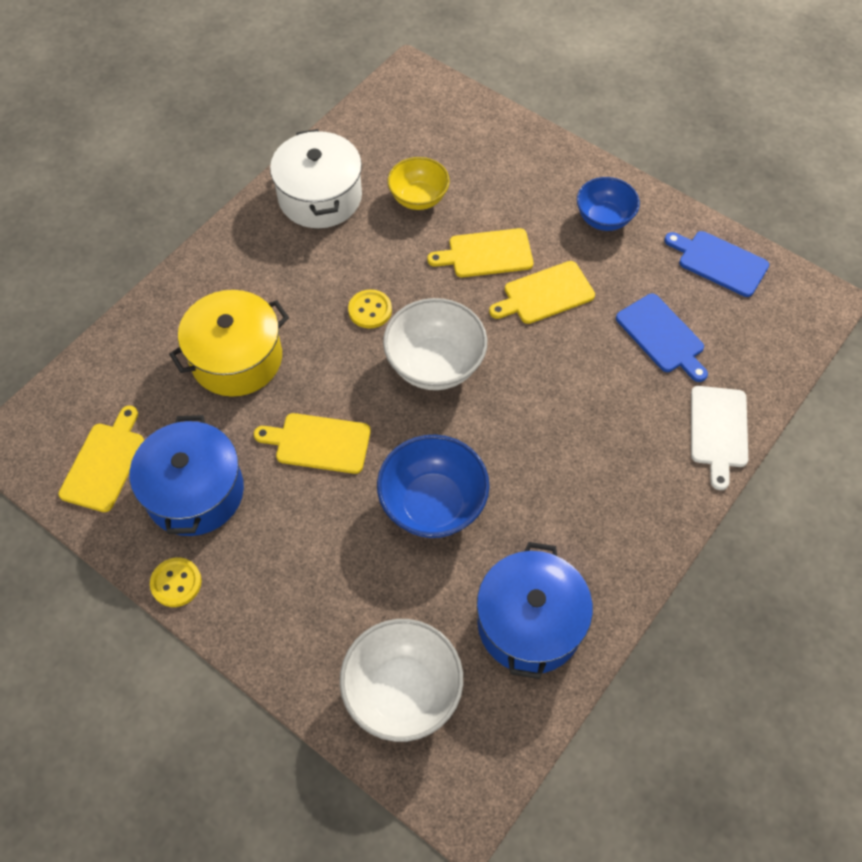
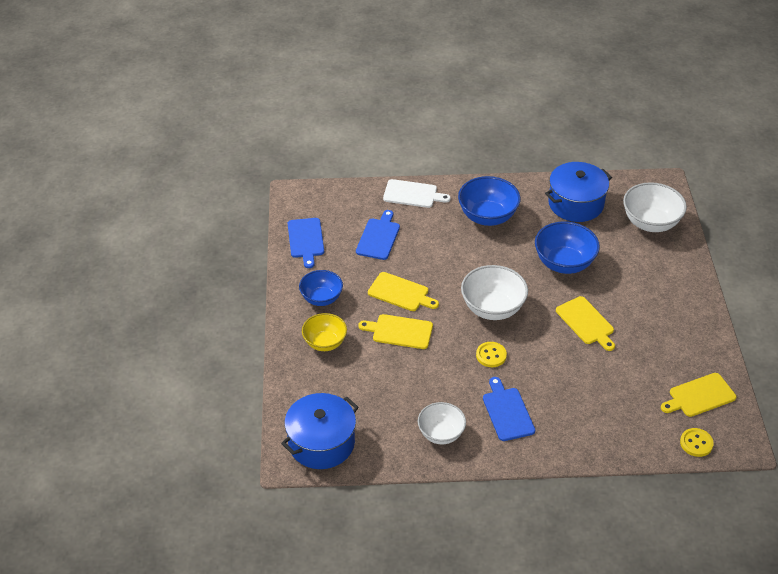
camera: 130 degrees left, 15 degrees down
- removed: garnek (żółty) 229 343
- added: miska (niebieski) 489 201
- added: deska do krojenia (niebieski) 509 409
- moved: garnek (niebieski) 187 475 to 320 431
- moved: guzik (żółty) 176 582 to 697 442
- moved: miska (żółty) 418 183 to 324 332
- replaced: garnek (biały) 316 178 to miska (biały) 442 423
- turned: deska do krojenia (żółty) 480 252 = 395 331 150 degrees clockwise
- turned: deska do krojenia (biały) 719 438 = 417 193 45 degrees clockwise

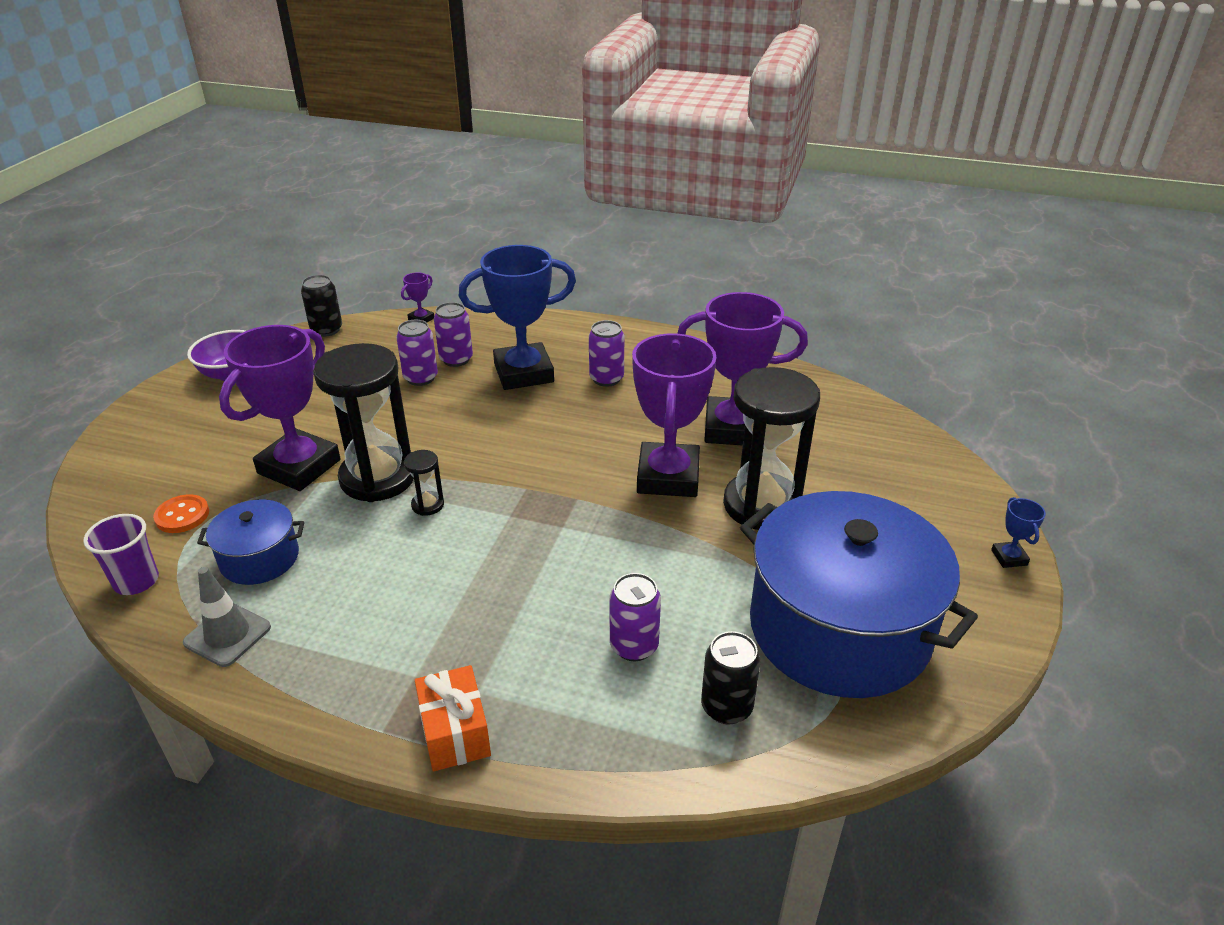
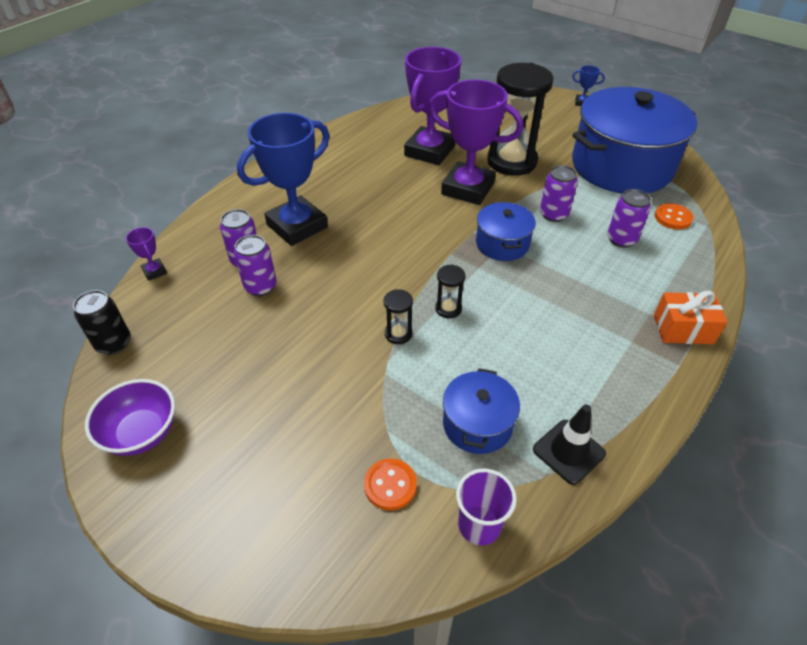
camera: 70 degrees left, 10 degrees up
- removed: puchar (fioletowy) 280 408
- added: garnek (niebieski) 506 231
- moved: puszka (fioletowy) 606 353 to 559 193
- replaced: puszka (czarny) 730 678 to guzik (pomarańczowy) 674 216
- recoloured: pachołek (szary) 227 617 to pachołek (czarny) 569 444
- turned: puchar (niebieski) 517 317 = 283 179 45 degrees clockwise
- resized: klepsydra (czarny) 363 422 = 398 316 x0.42

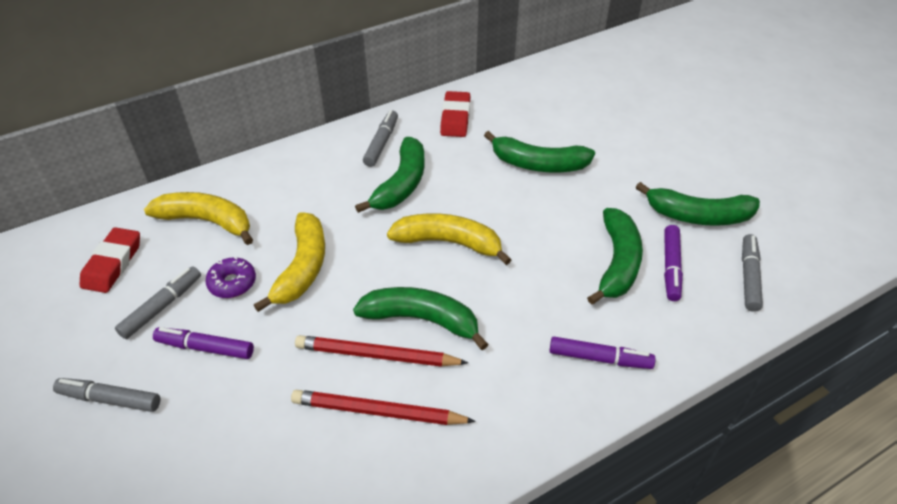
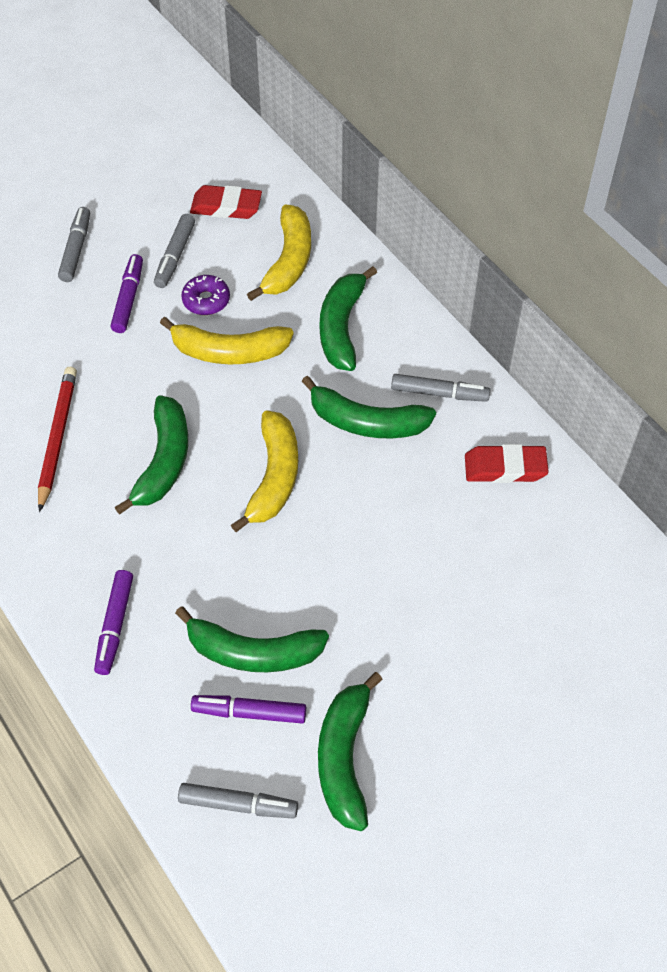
camera: 85 degrees right, 10 degrees up
- removed: ołówek (czerwony) 381 351
- moved: banan (zielony) 539 151 to 348 318
- turned: flamaster (szary) 158 302 = 174 251 75 degrees clockwise

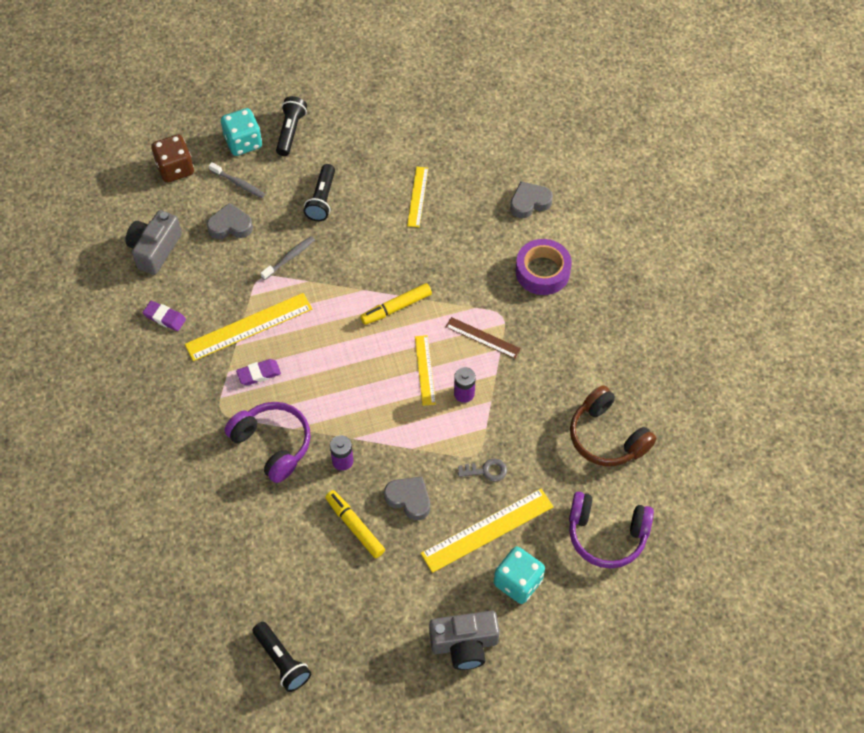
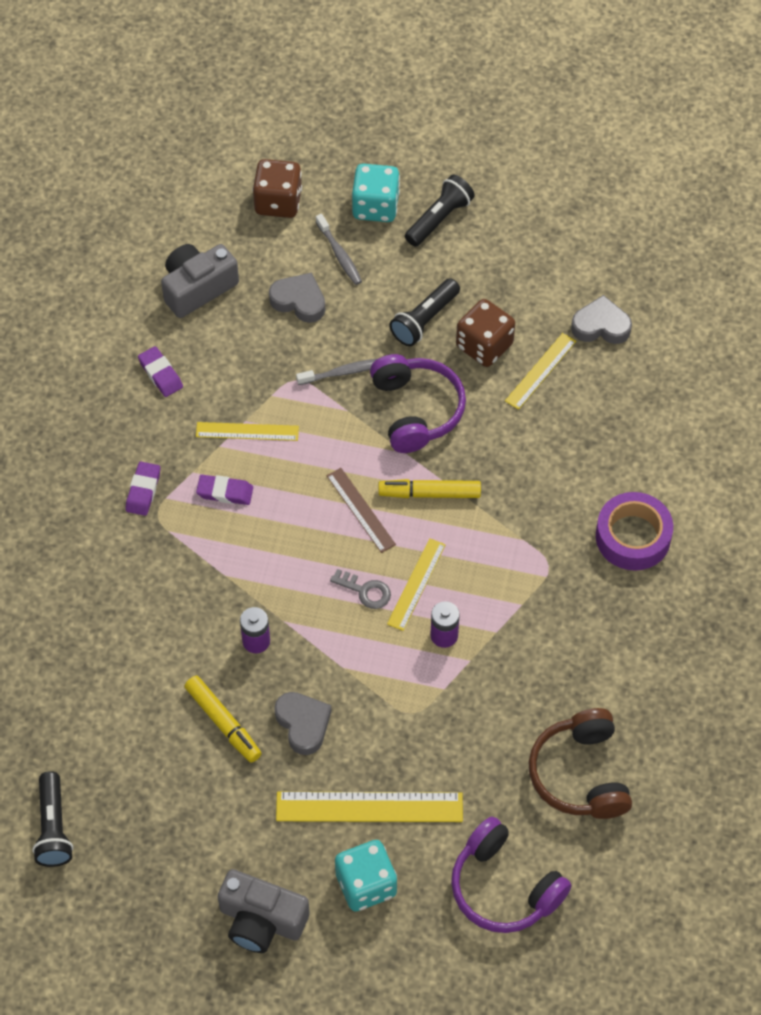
camera: 30 degrees right, 0 degrees up
- added: gumka do mazania (fioletowy) 142 489
- added: kostka do gry (brązowy) 485 333
- moved: słuchawki (fioletowy) 267 442 to 418 403
- moved: linijka (brązowy) 483 338 to 361 510
- moved: klucz (szary) 482 470 to 360 589
- moved: serce (szary) 531 200 to 601 319
- turned: flamaster (żółty) 355 524 = 223 719 150 degrees clockwise
- resized: linijka (żółty) 248 327 = 247 431 x0.60

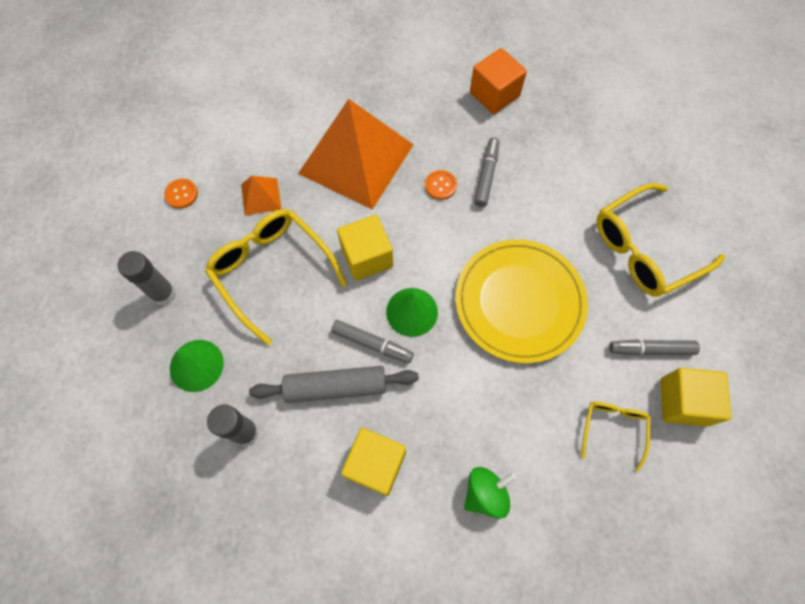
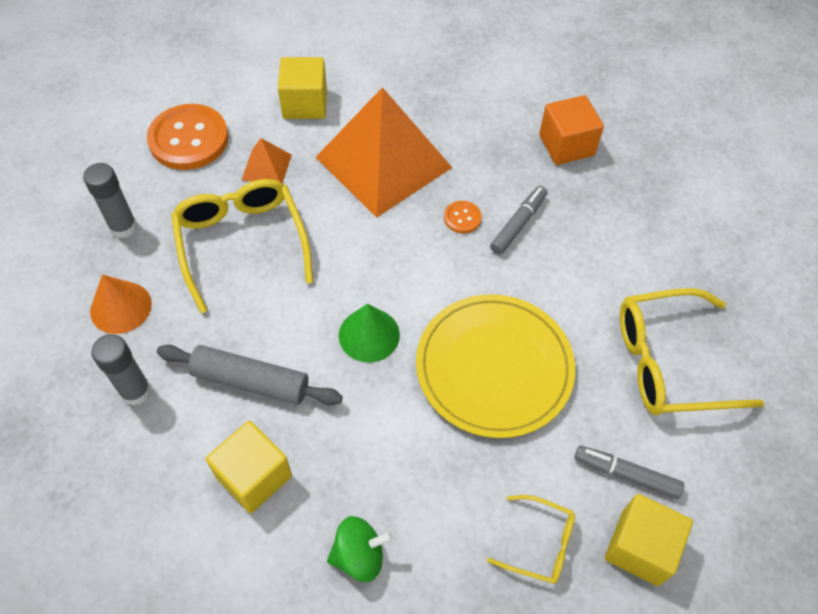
camera: 20 degrees right, 10 degrees down
- removed: flamaster (szary) 372 341
- moved: sześcian (żółty) 365 248 to 302 88
- recoloured: stożek (zielony) 197 366 to stożek (pomarańczowy) 121 304
- turned: okulary (żółty) 616 437 = 531 539 75 degrees clockwise
- resized: guzik (pomarańczowy) 181 193 = 188 137 x2.22

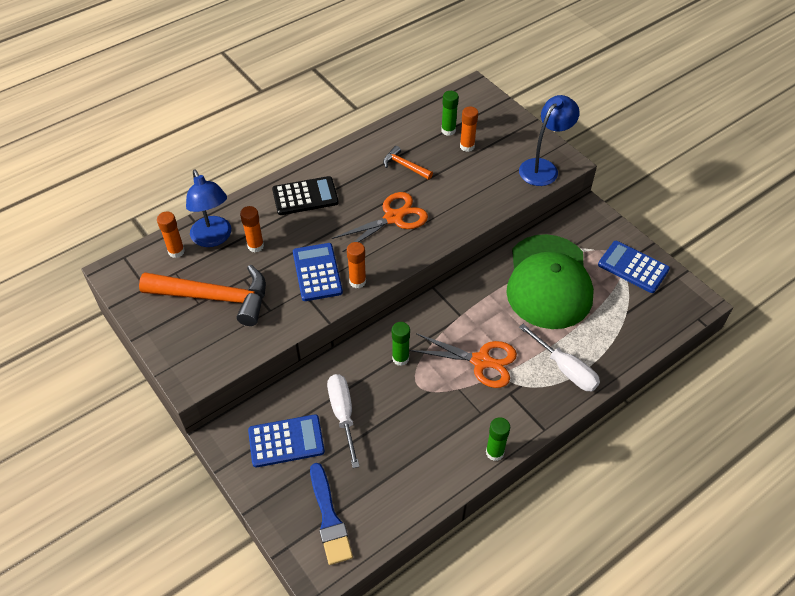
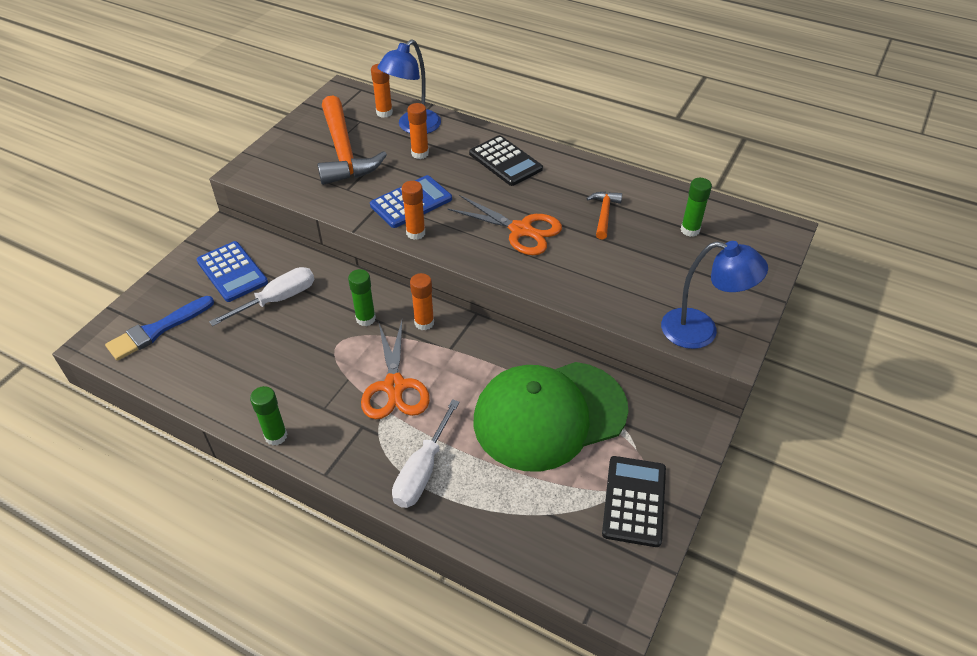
camera: 65 degrees right, 5 degrees down
- moved: klej w sztyfcie (pomarańczowy) 469 129 to 422 301
- recoloured: kalkulator (niebieski) 634 267 to kalkulator (czarny) 634 501

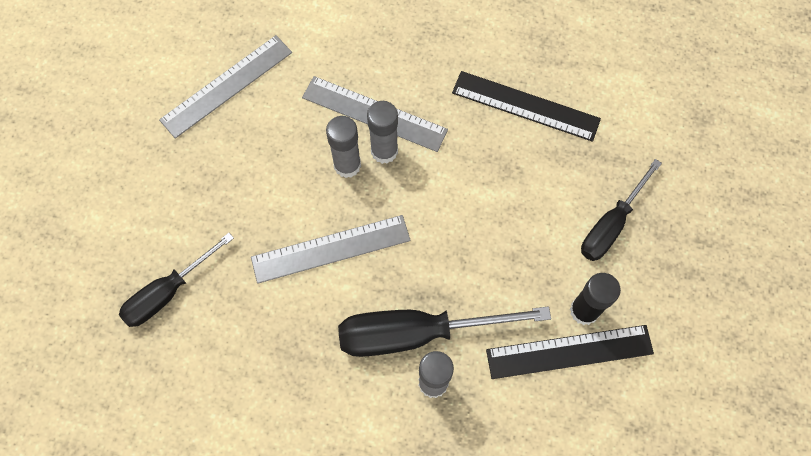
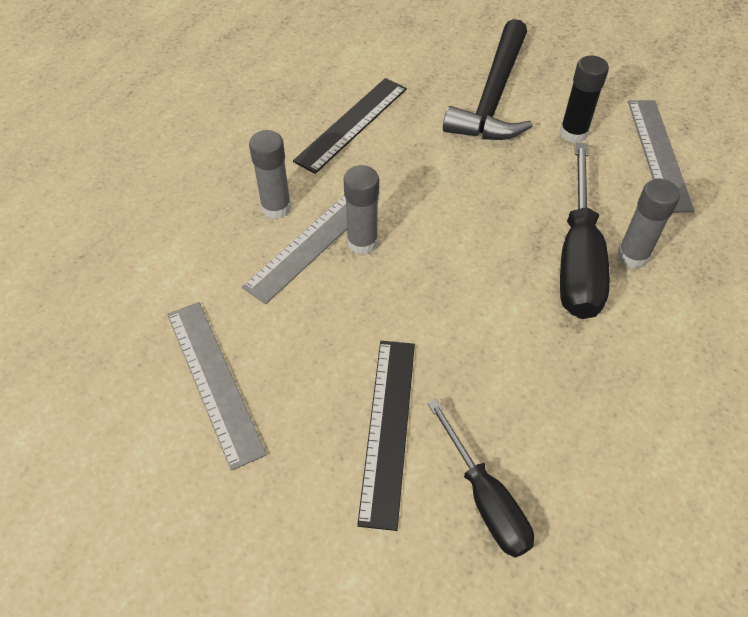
camera: 75 degrees left, 15 degrees down
- moved: linijka (szary) 331 249 to 661 156
- moved: klej w sztyfcie (szary) 343 147 to 270 174
- moved: linijka (czarny) 570 352 to 386 436
- replaced: śrubokręt (czarny) 621 210 to młotek (czarny) 488 79

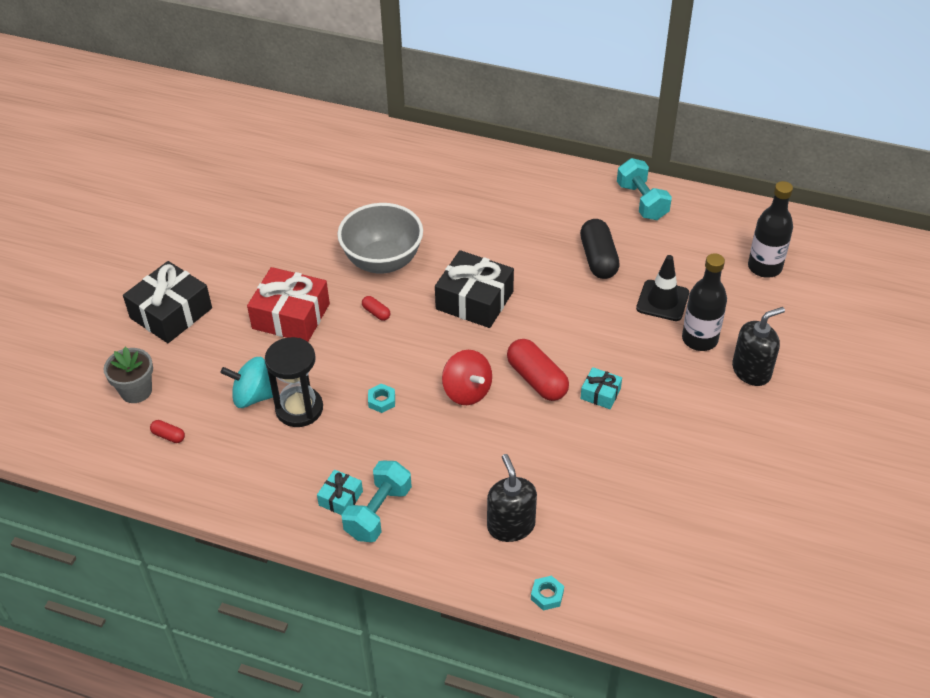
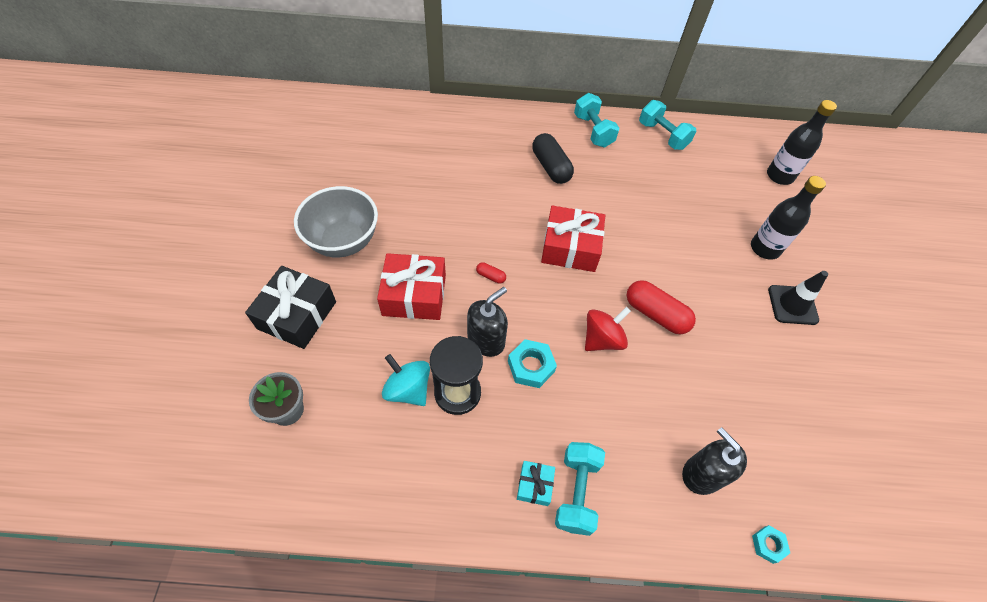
camera: 20 degrees left, 10 degrees up
- removed: kapsułka (czerwony) 167 431
- removed: prezent (turkusowy) 601 388
- added: hantel (turkusowy) 597 120
- moved: miska (szary) 380 238 to 336 221
- moved: kapsułka (czarny) 600 249 to 553 158
- moved: pachołek (czarny) 662 288 to 798 298
- moved: dozownik mydła (czarny) 758 346 to 487 322
- recoloured: prezent (czarny) 474 289 to prezent (czerwony) 573 238
- turned: bączek (turkusowy) 246 382 = 406 380 60 degrees clockwise
- turned: bączek (czerwony) 467 377 = 608 329 75 degrees counterclockwise
- resized: nakrętka (turkusowy) 381 398 = 532 363 x1.67

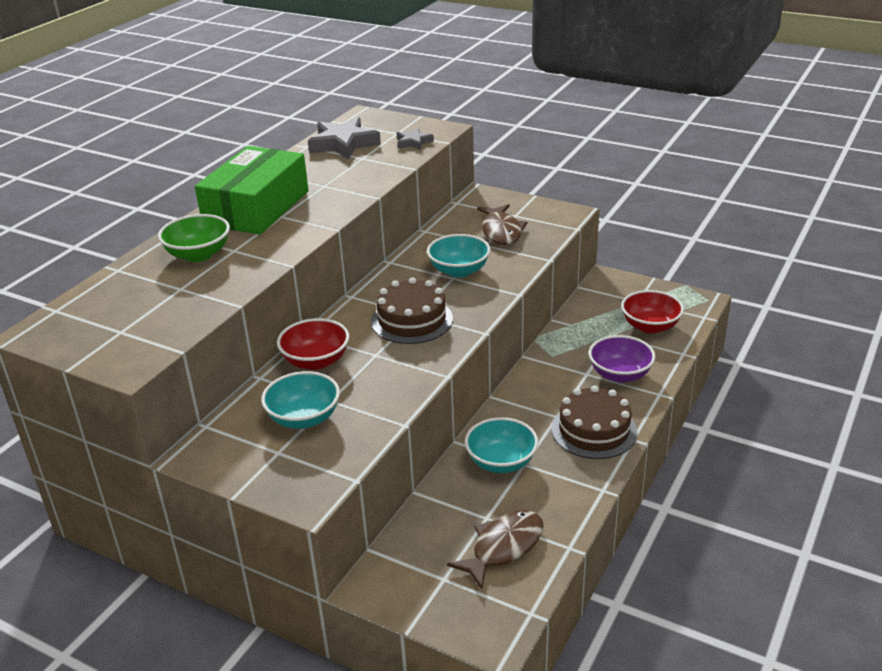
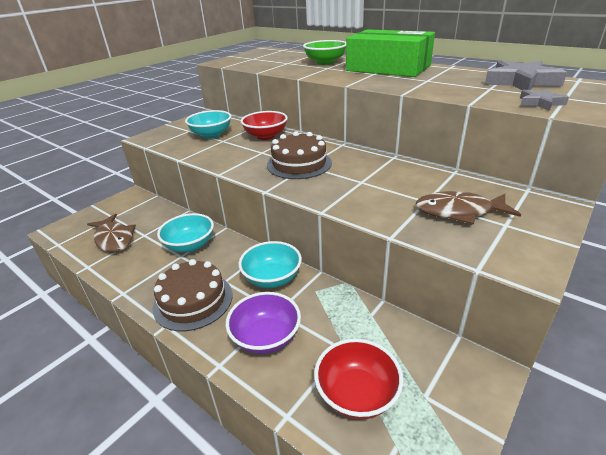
camera: 100 degrees right, 0 degrees up
- moved: miska (turkusowy) 459 256 to 270 264

